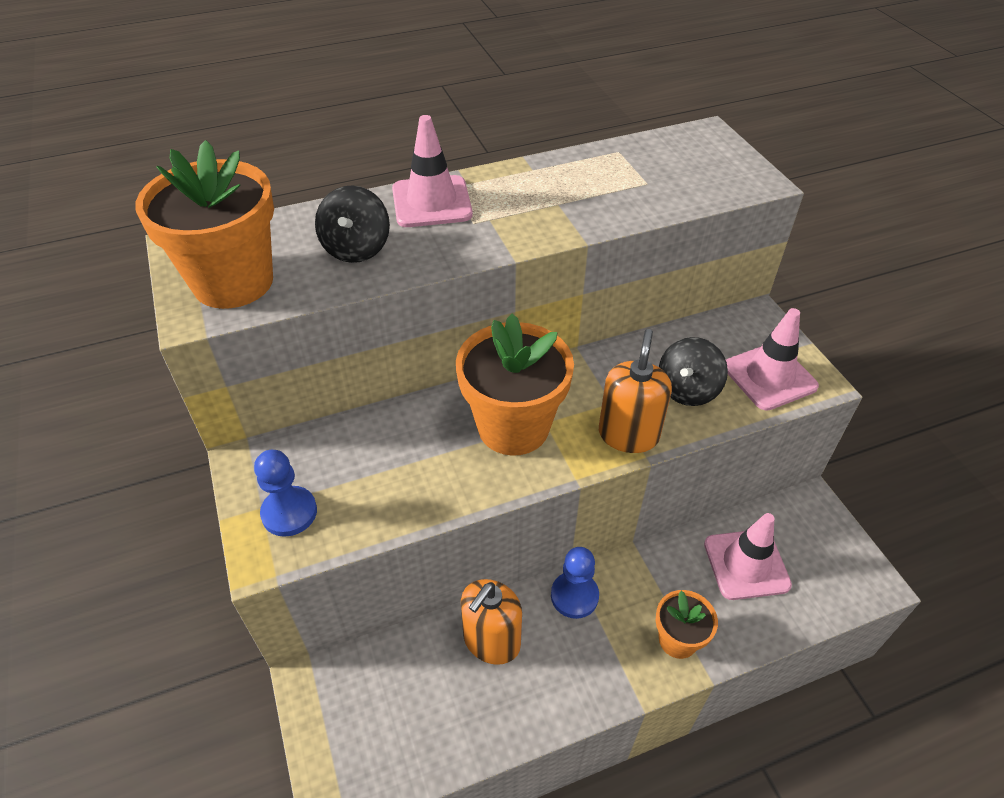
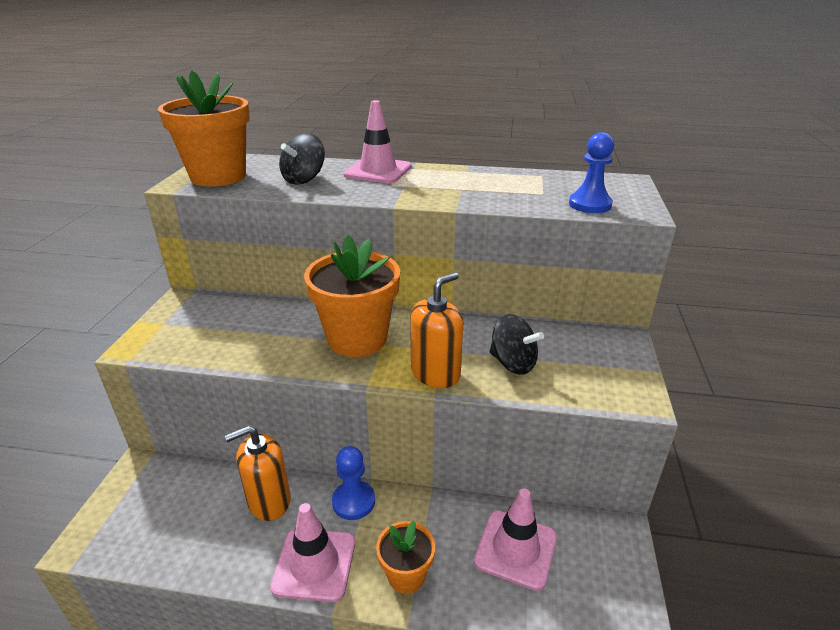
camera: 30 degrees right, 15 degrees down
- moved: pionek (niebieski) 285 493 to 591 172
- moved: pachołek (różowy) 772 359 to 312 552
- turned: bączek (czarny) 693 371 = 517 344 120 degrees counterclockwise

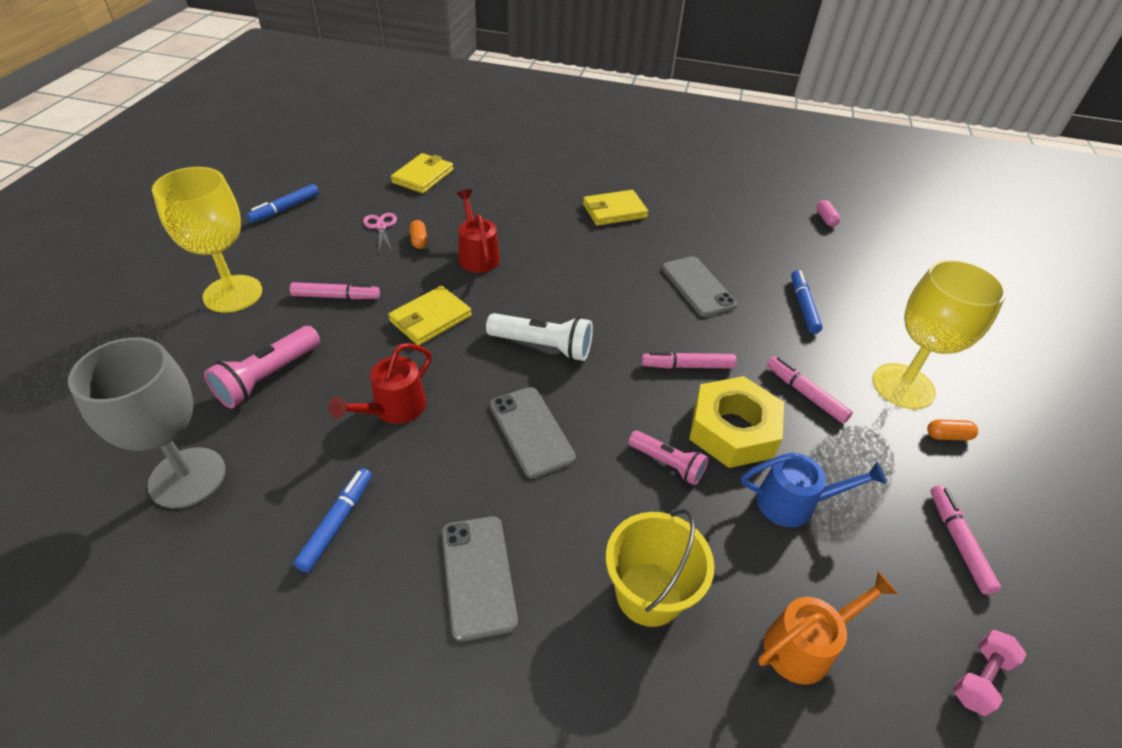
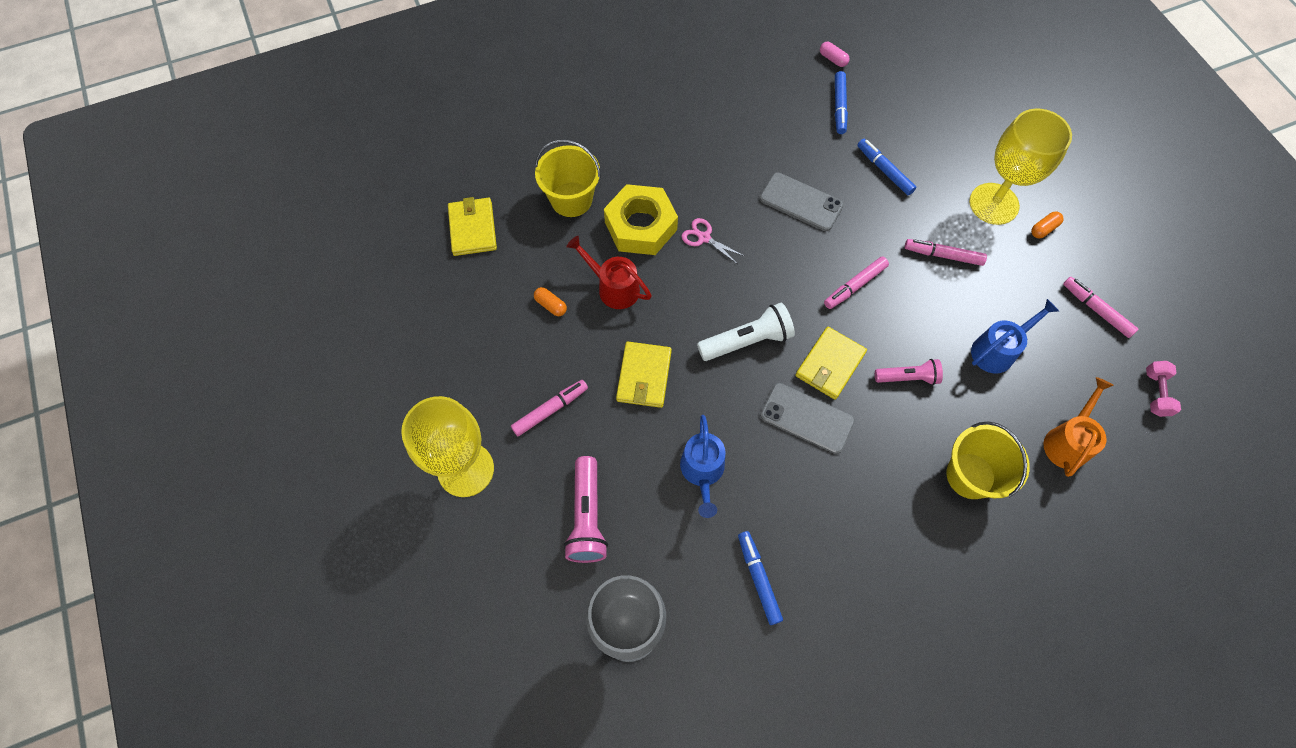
camera: 35 degrees left, 20 degrees up
- removed: telefon (szary) 480 578
- added: wiadro (żółty) 568 178
- moved: flamaster (niebieski) 283 203 to 841 102
- moved: nożyczki (różowy) 380 232 to 712 240
- moved: portfel (żółty) 615 208 to 831 363
- moved: nakrętka (żółty) 736 422 to 641 219
- recoloured: konewka (czerwony) 380 383 to konewka (niebieski) 703 466

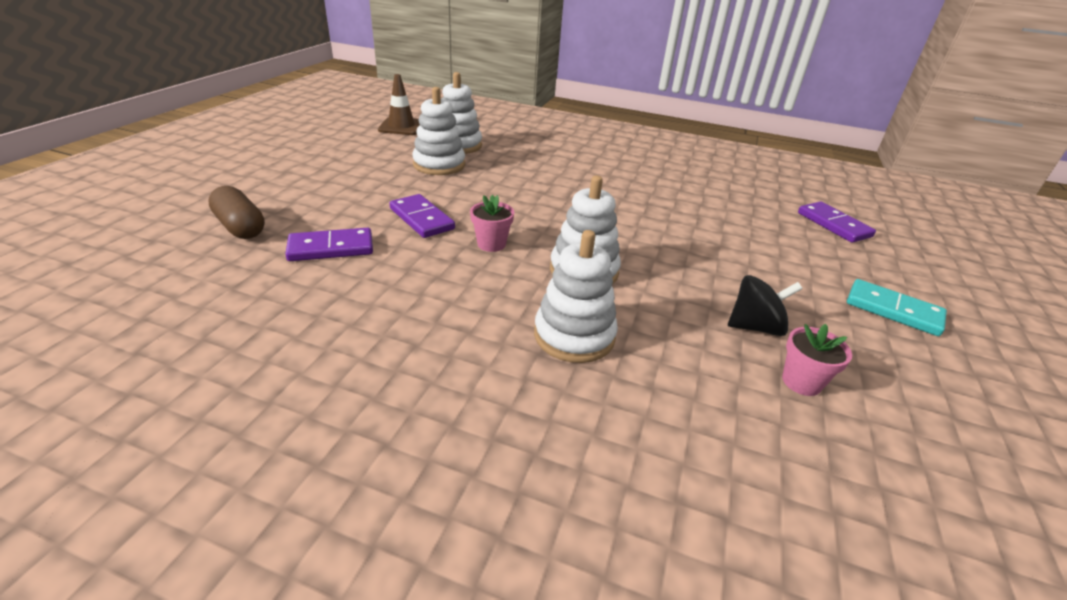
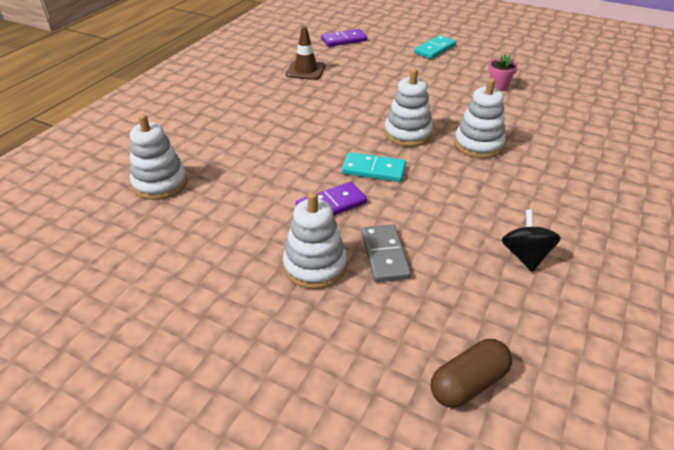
camera: 80 degrees left, 5 degrees up
- moved: kapsułka (brązowy) 236 212 to 471 373
- moved: pachołek (brązowy) 399 104 to 306 53
- moved: zabawka nakładanka (biały) 438 131 to 315 240
- moved: bączek (czarny) 765 305 to 531 240
- replaced: doniczka (różowy) 492 223 to kostka domina (turkusowy) 374 167
- recoloured: kostka domina (fioletowy) 329 244 to kostka domina (szary) 386 253

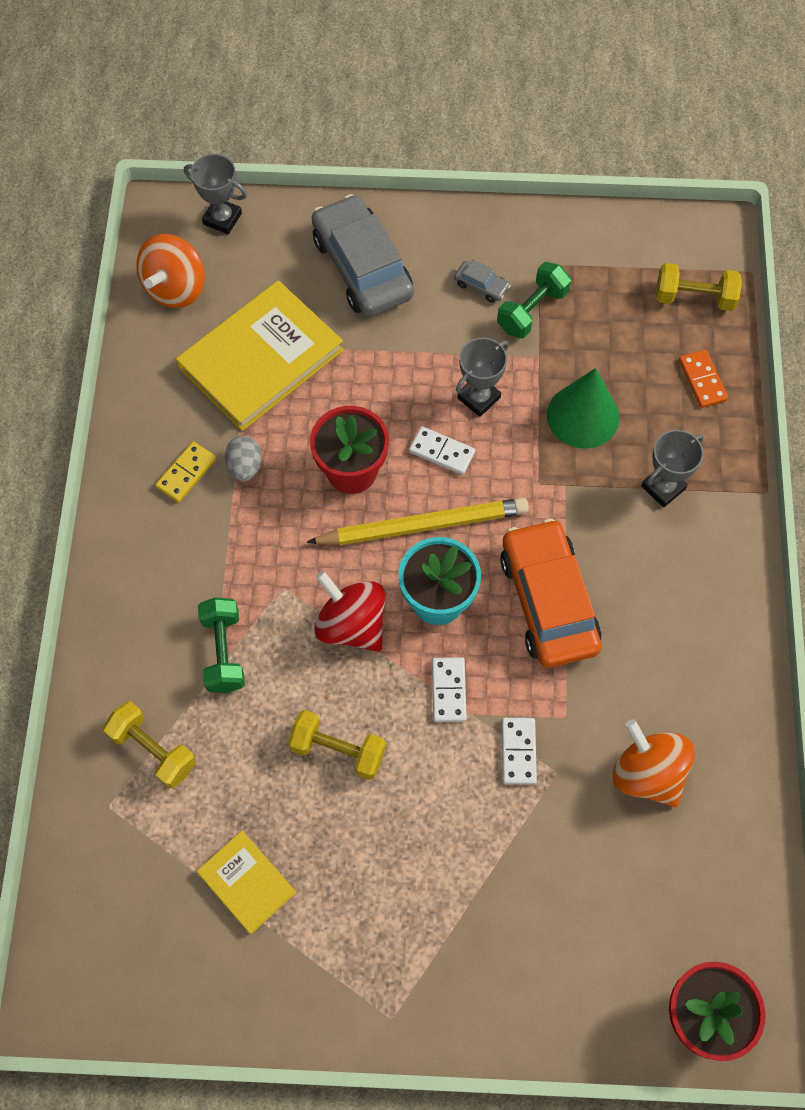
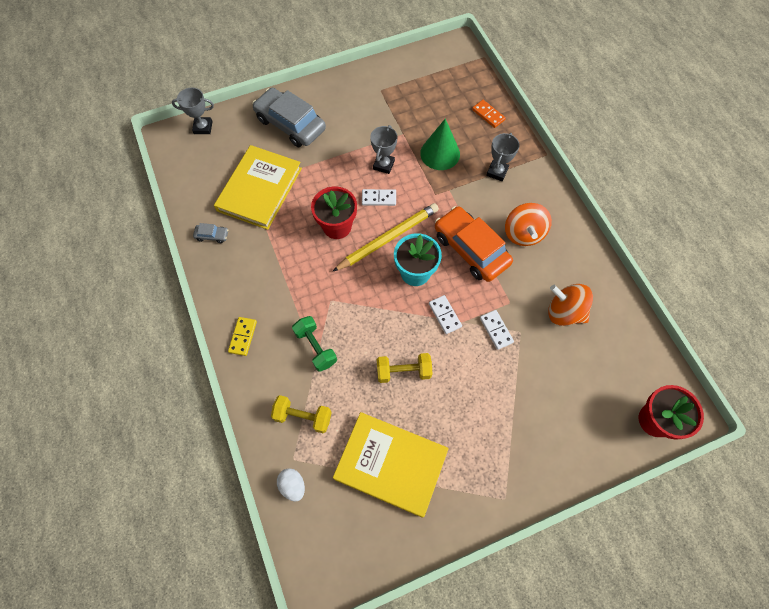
camera: 25 degrees left, 0 degrees up
- removed: jajko (szary) 243 459
- removed: bączek (czerwony) 349 611
- removed: hantel (zielony) 534 300
- removed: hantel (żółty) 699 287
- added: jajko (biały) 291 485
- moved: bączek (pomarańczowy) 170 271 to 528 224
- moved: kostka domina (żółty) 186 472 to 242 336
- moved: samochód (szary) 482 281 to 210 233
- resized: książka (żółty) 246 882 = 391 465 x1.93

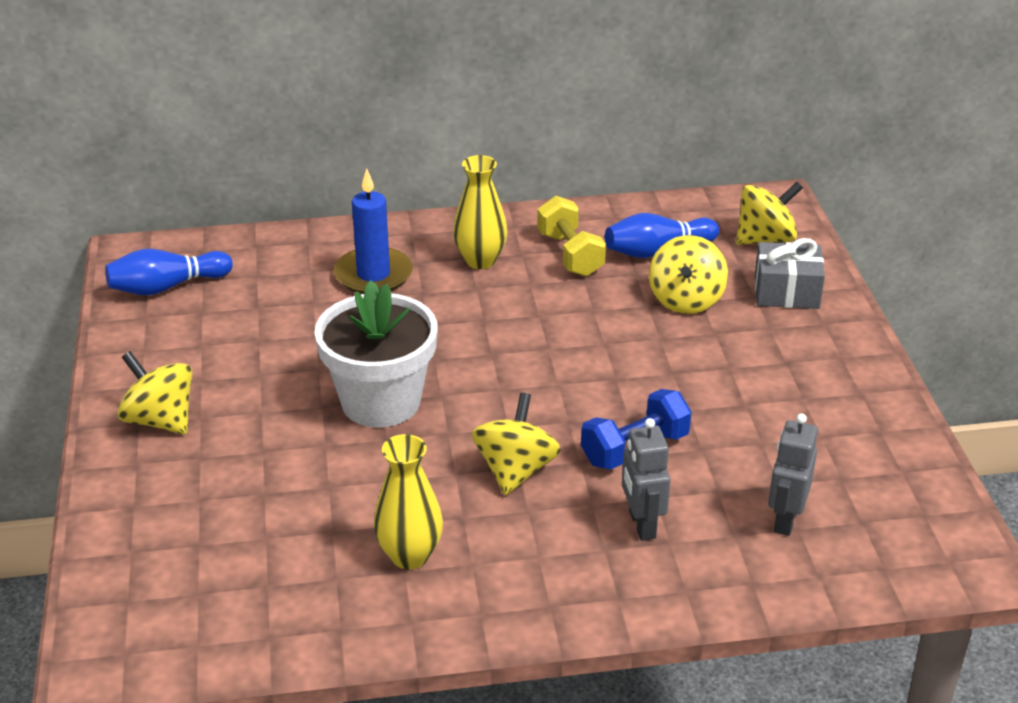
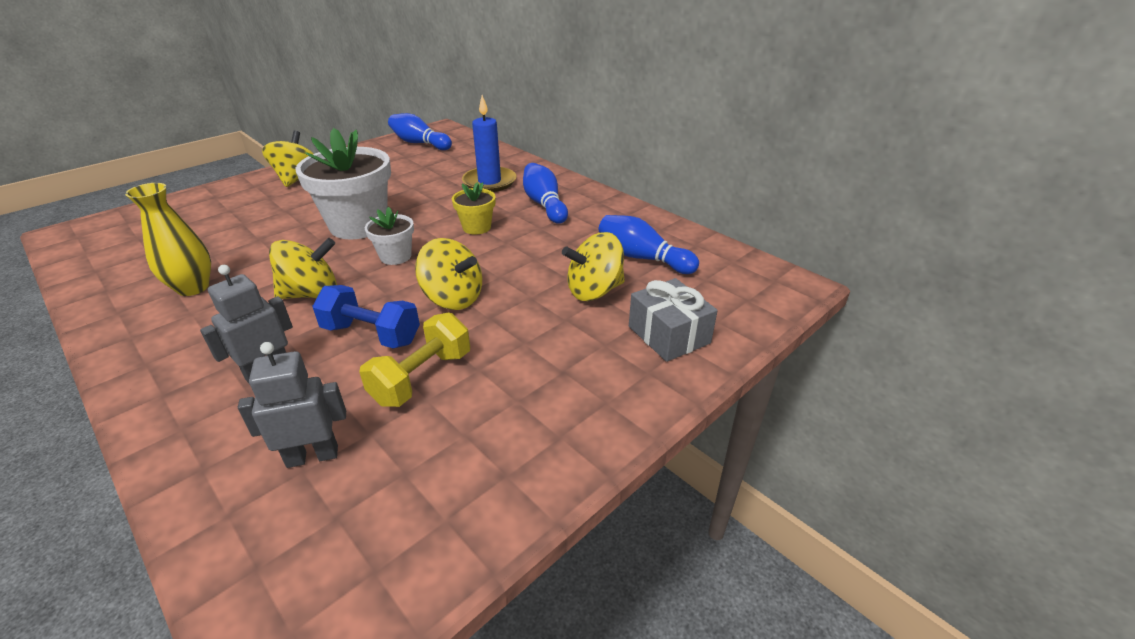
camera: 55 degrees right, 0 degrees up
- added: doniczka (biały) 389 236
- added: doniczka (żółty) 474 208
- moved: hantel (żółty) 571 236 to 414 359
- moved: bączek (żółty) 769 213 to 448 274
- replaced: wazon (żółty) 480 212 to kręgiel (niebieski) 545 193

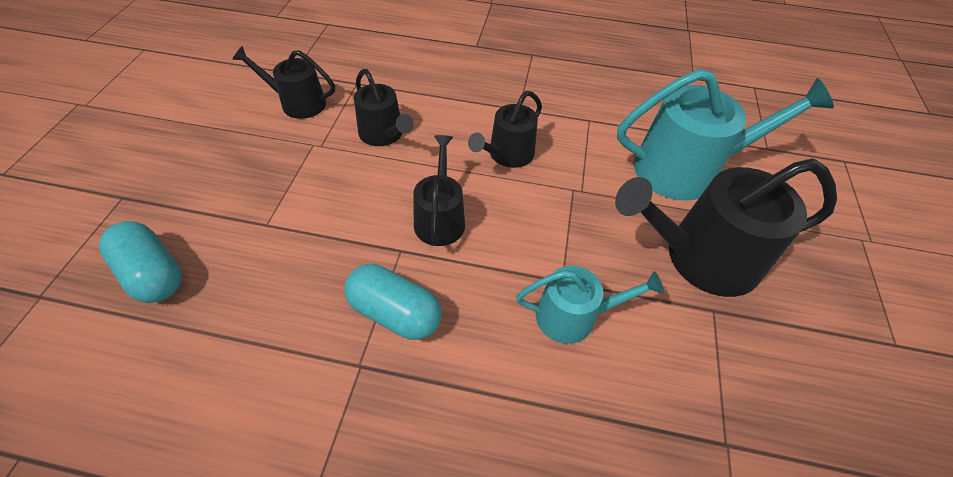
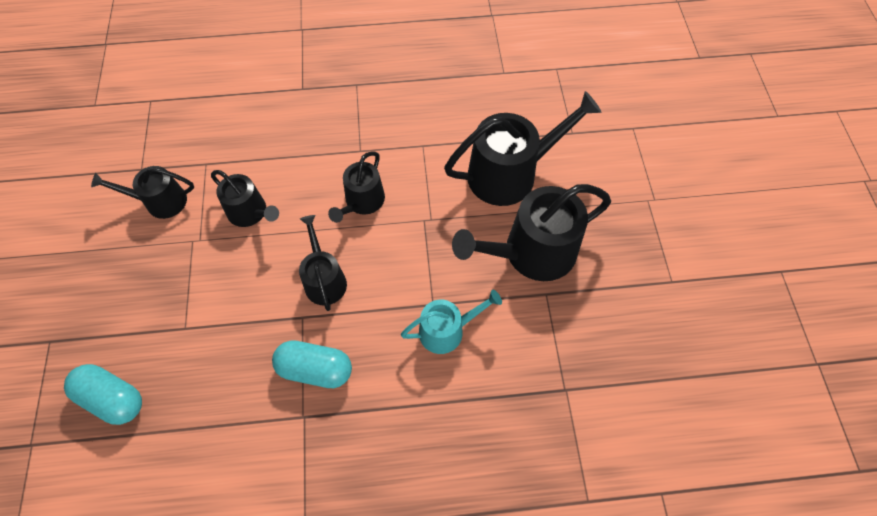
camera: 15 degrees left, 10 degrees up
- recoloured: konewka (turkusowy) 725 135 to konewka (czarny) 523 148

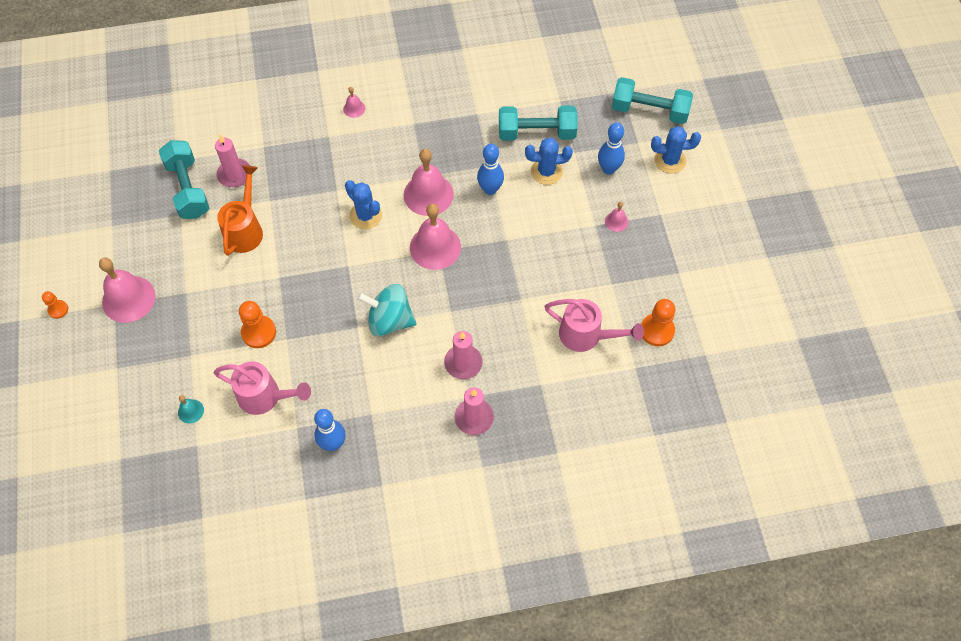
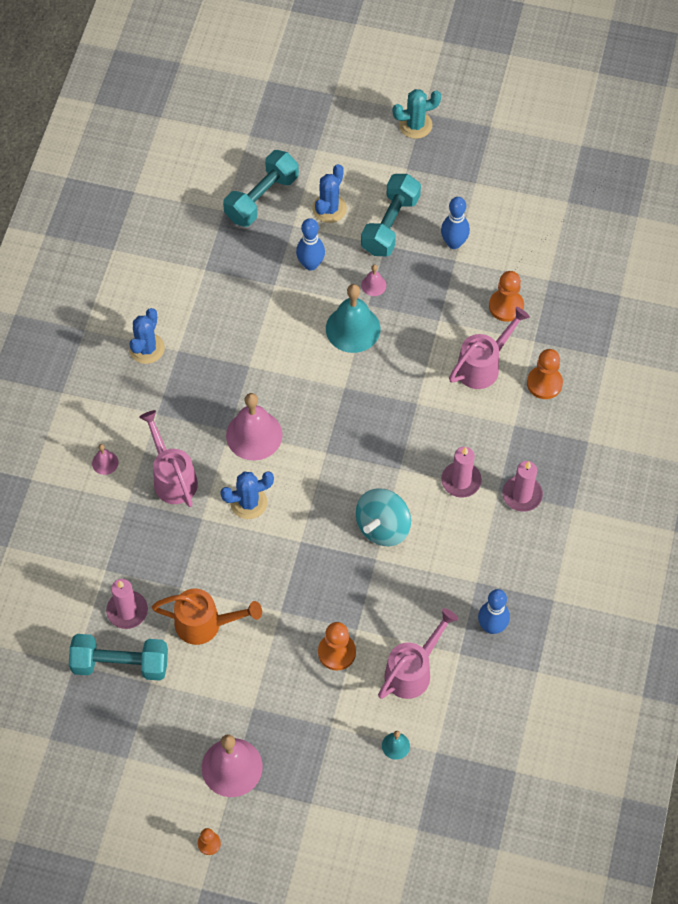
camera: 65 degrees left, 0 degrees up
- removed: dzwonek (różowy) 435 237
- added: konewka (różowy) 168 458
- added: dzwonek (turkusowy) 353 318
- added: kaktus (turkusowy) 416 114
- added: pionek (pomarańczowy) 545 374
- moved: kręgiel (niebieski) 490 169 to 455 223
- moved: hantel (turkusowy) 538 123 to 391 215
- moved: kaktus (niebieski) 549 161 to 147 336
- turned: konewka (pomarańczowy) 240 210 = 207 617 150 degrees clockwise

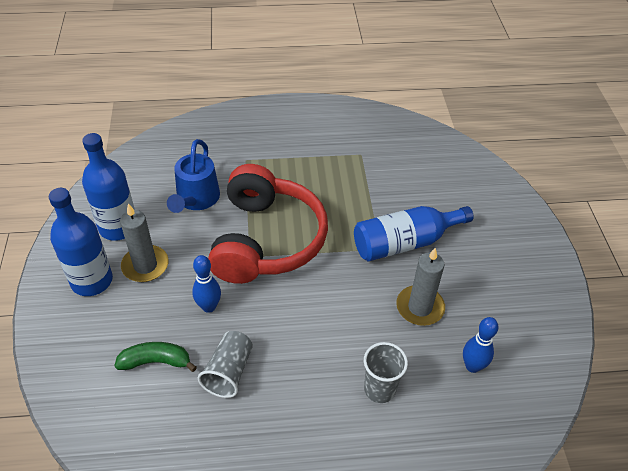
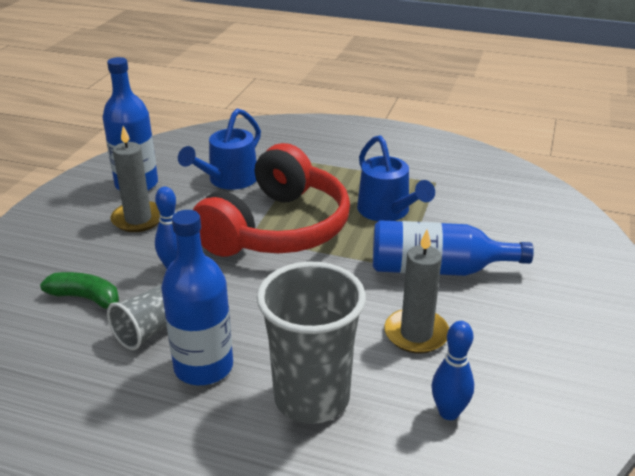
camera: 25 degrees right, 15 degrees down
- added: konewka (niebieski) 396 178
- moved: butelka (niebieski) 81 242 to 197 297
- resized: szklanka (szary) 386 372 = 311 343 x1.76

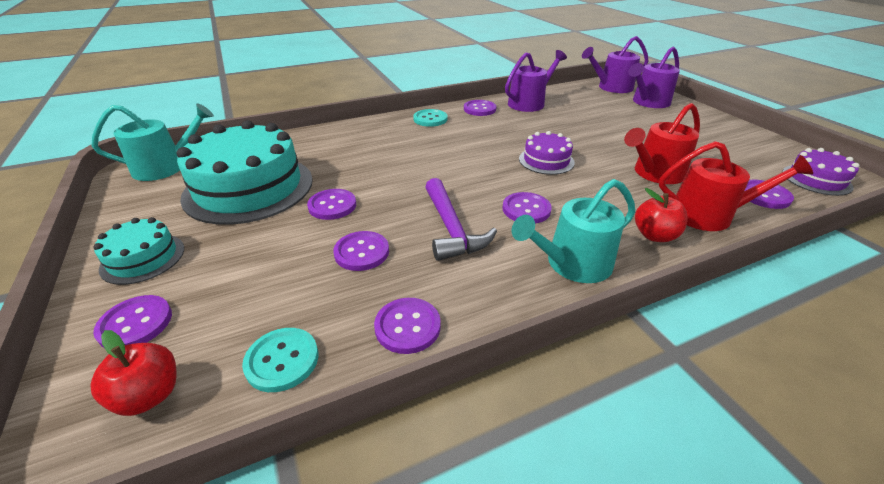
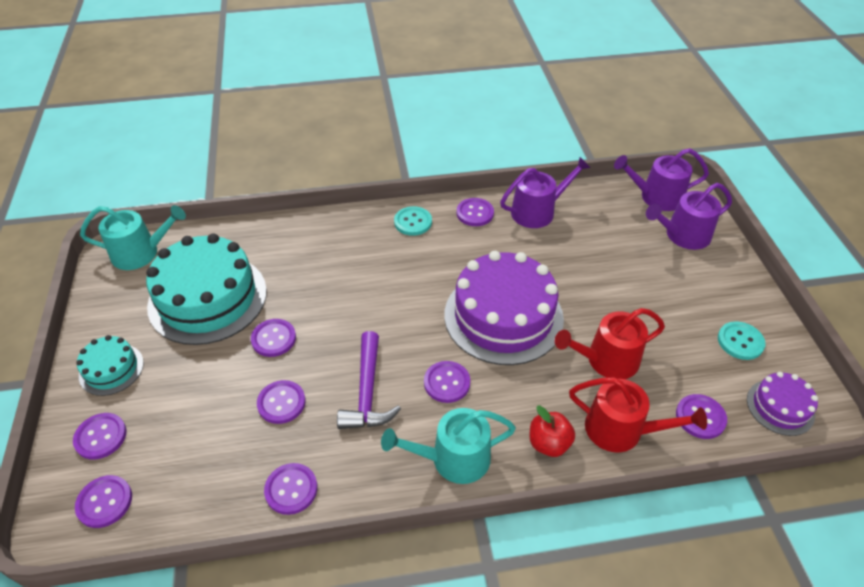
camera: 15 degrees right, 10 degrees up
- moved: guzik (turkusowy) 280 360 to 742 340
- replaced: jabłko (czerwony) 134 373 to guzik (fioletowy) 103 501
- resized: tort (fioletowy) 547 153 = 504 308 x2.05

